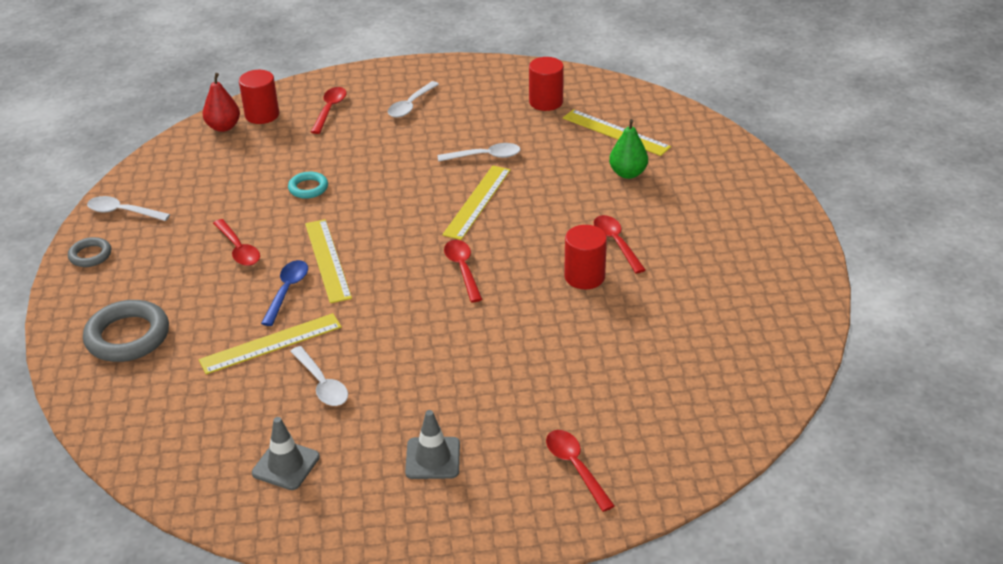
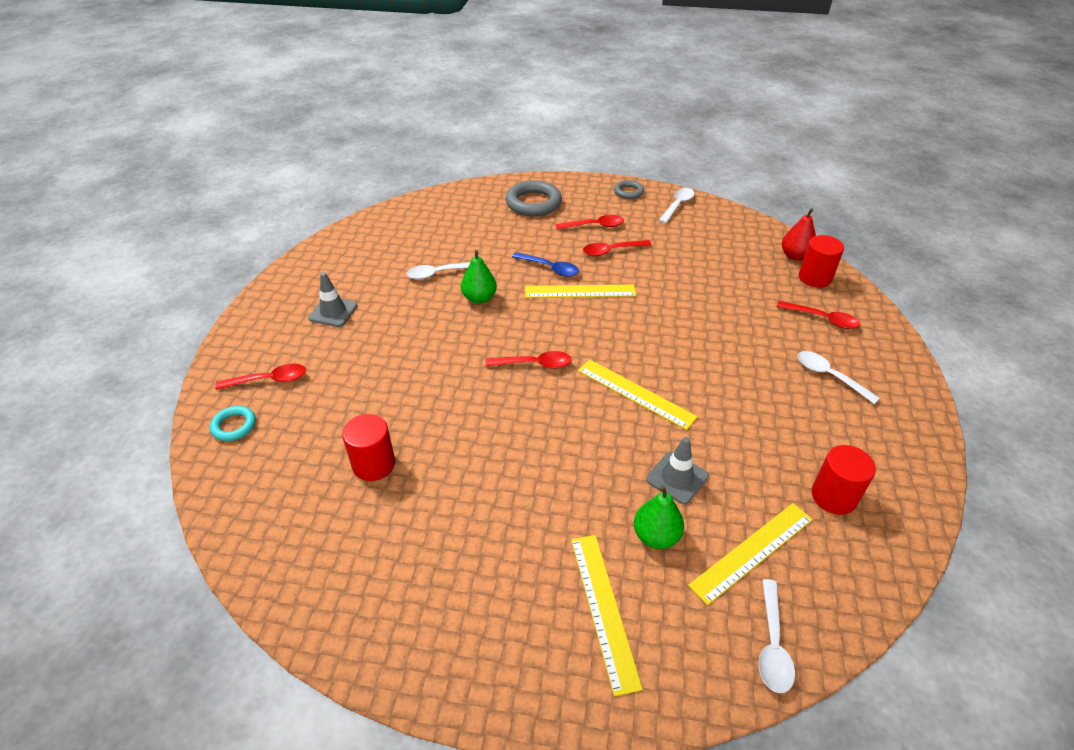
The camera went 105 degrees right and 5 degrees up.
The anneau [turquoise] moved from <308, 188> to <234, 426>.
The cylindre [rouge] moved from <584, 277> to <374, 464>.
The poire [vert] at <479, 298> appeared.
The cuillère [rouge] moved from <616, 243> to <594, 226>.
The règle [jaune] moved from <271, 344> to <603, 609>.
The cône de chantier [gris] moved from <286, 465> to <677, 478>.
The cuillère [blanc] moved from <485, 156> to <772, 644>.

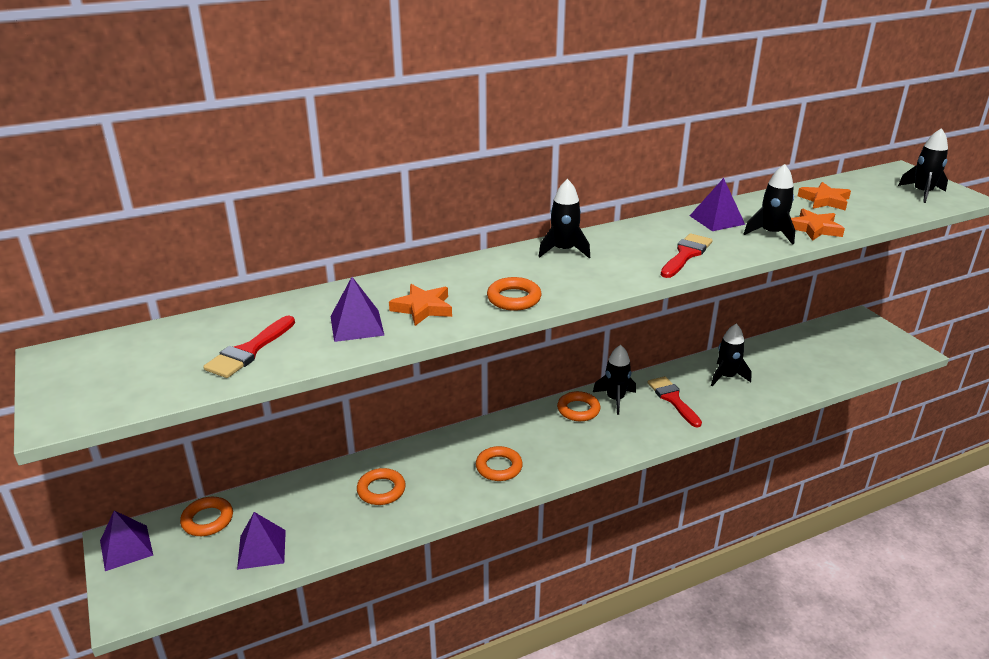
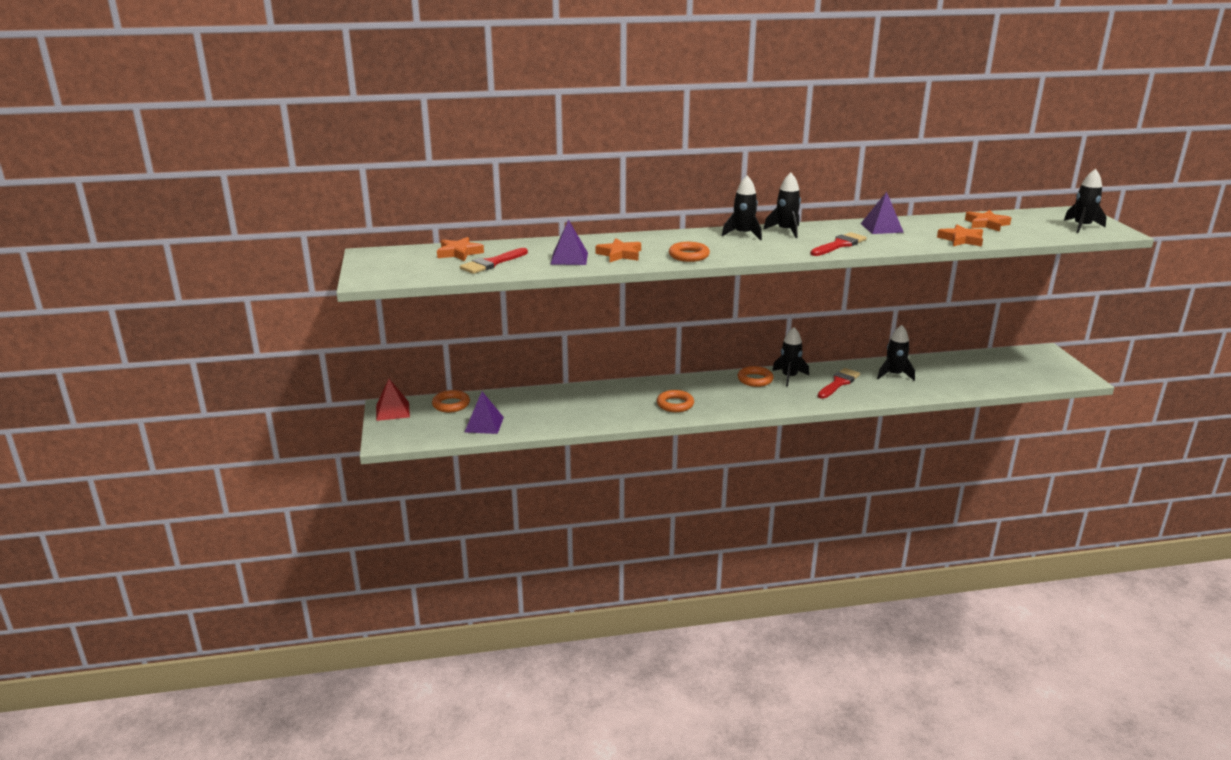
The camera went 15 degrees right and 5 degrees down.
The pyramide [violet] at <126, 547> became the pyramide [rouge] at <392, 411>.
The étoile [orange] at <459, 253> appeared.
The fusée [noir] moved from <771, 233> to <786, 231>.
The pinceau [rouge] at <673, 399> turned 45 degrees clockwise.
The anneau [orange] at <381, 490> disappeared.

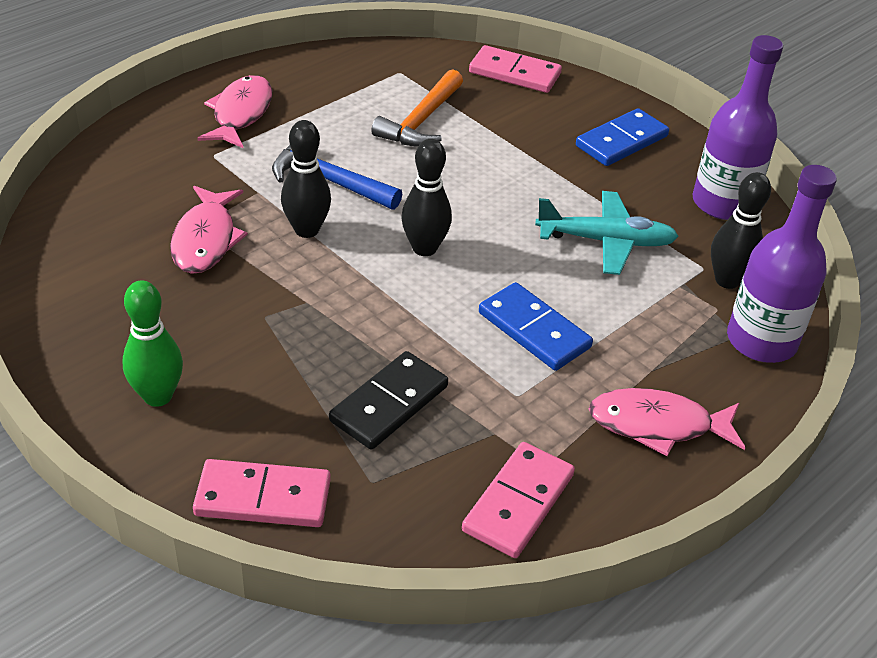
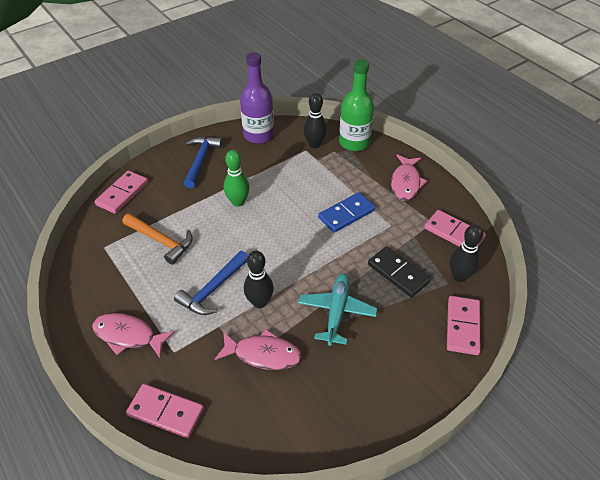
The camera went 80 degrees left and 5 degrees up.
The domino [rose] at <166, 412> appeared.
The domino [bleu] at <621, 141> was replaced by the marteau [bleu] at <201, 160>.
The quille [vert] moved from <158, 396> to <238, 202>.
The avion [turquoise] moved from <605, 241> to <336, 312>.
The bouteille [violet] at <761, 341> became the bouteille [vert] at <354, 142>.
The quille [noir] moved from <424, 248> to <459, 276>.

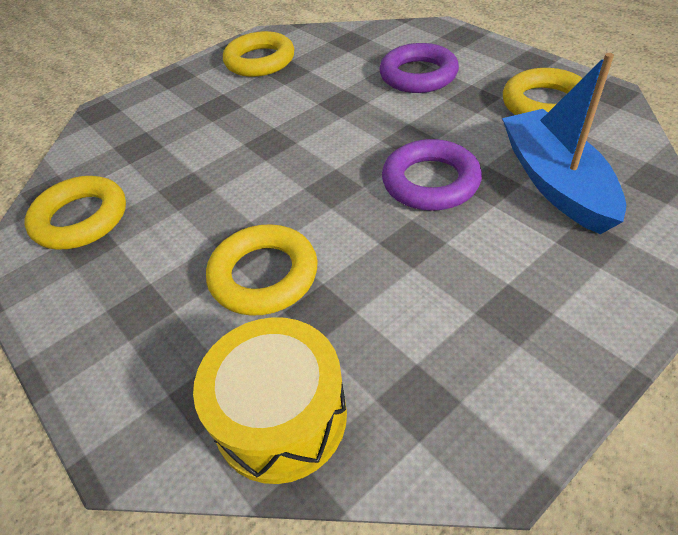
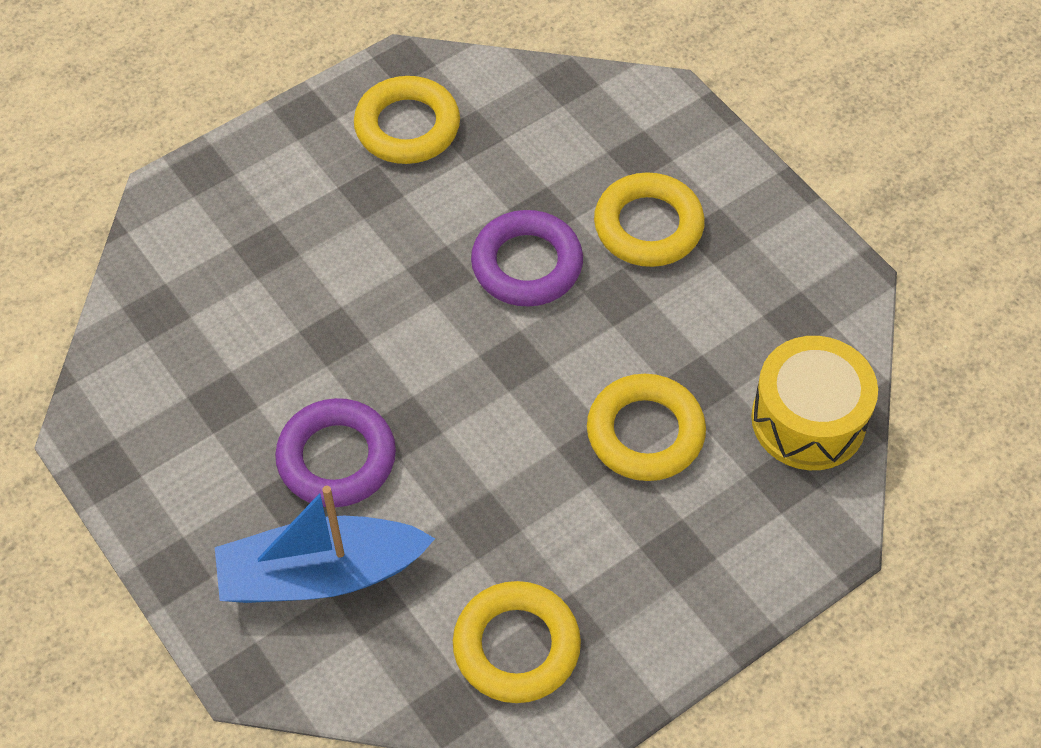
The camera went 90 degrees left and 10 degrees up.
The bateau [bleu] moved from <554, 182> to <320, 574>.
The anneau [violet] moved from <418, 75> to <336, 458>.
The anneau [jaune] moved from <260, 61> to <648, 226>.

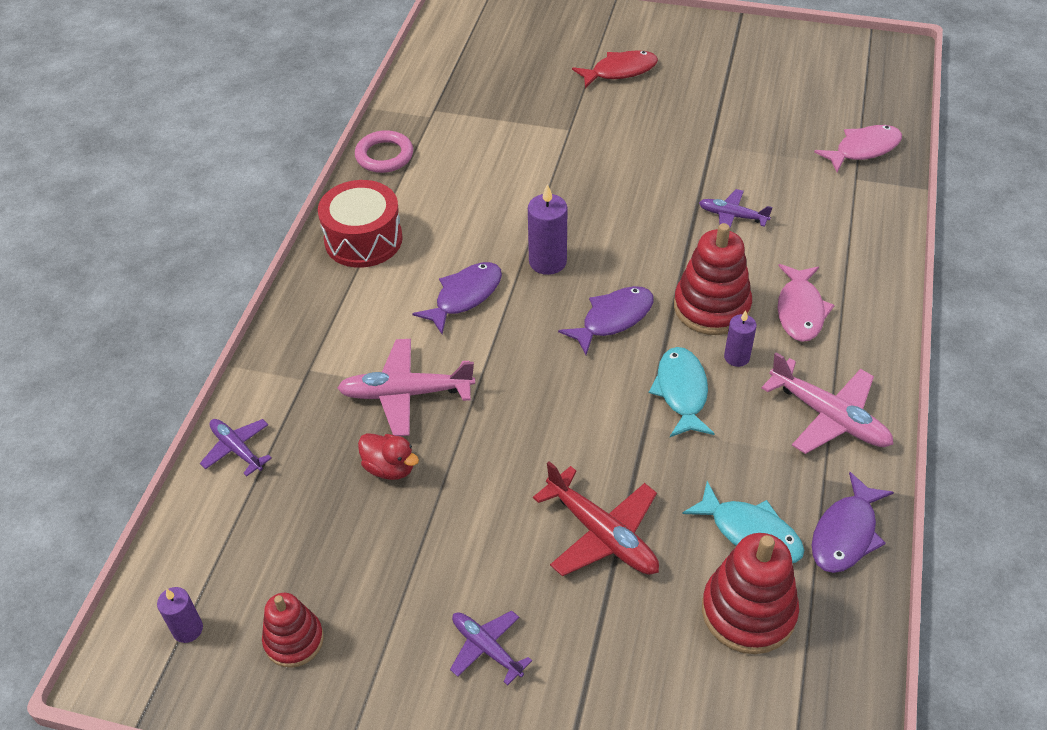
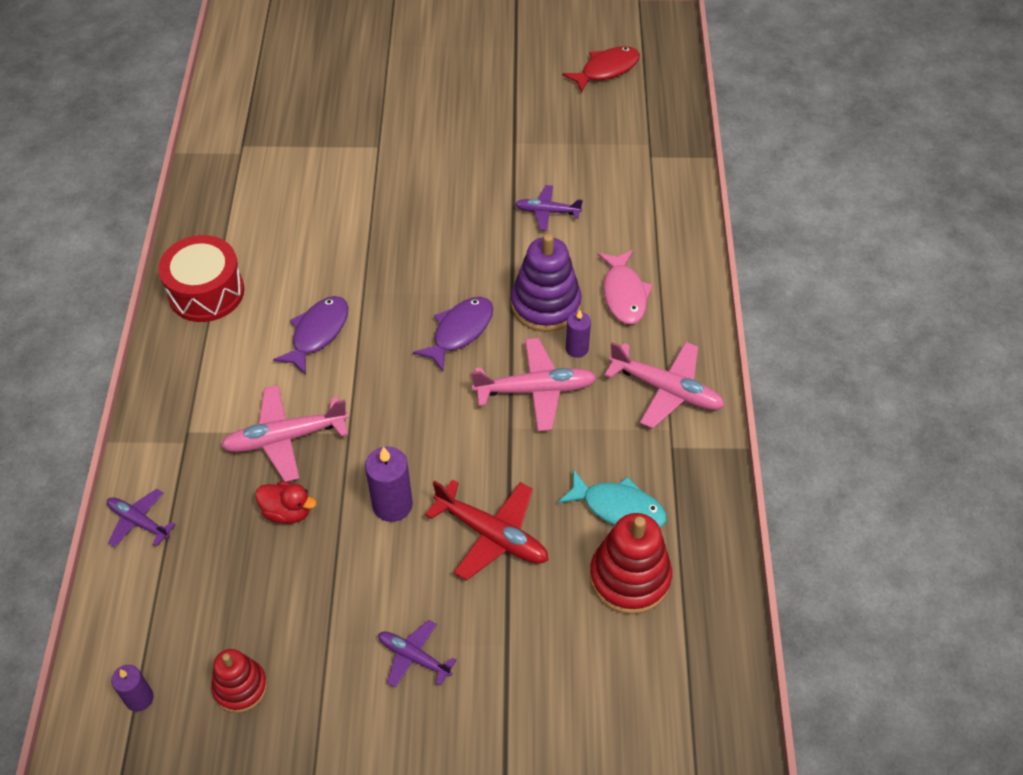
The camera went 15 degrees left and 5 degrees up.
The bougie [violet] moved from <547, 262> to <392, 505>.
The poisson [turquoise] at <681, 392> was replaced by the avion [rose] at <535, 390>.
The jouet à empiler [rouge] at <711, 307> became the jouet à empiler [violet] at <545, 305>.
The poisson [rouge] moved from <620, 71> to <606, 70>.
The anneau [rose] at <384, 156> disappeared.
The poisson [violet] at <846, 533> disappeared.
The poisson [rose] at <863, 149> disappeared.

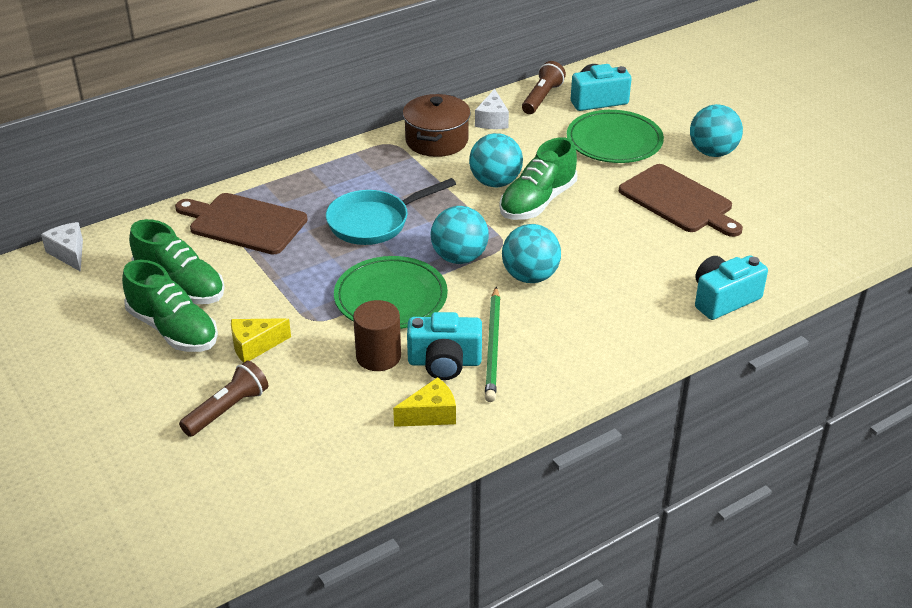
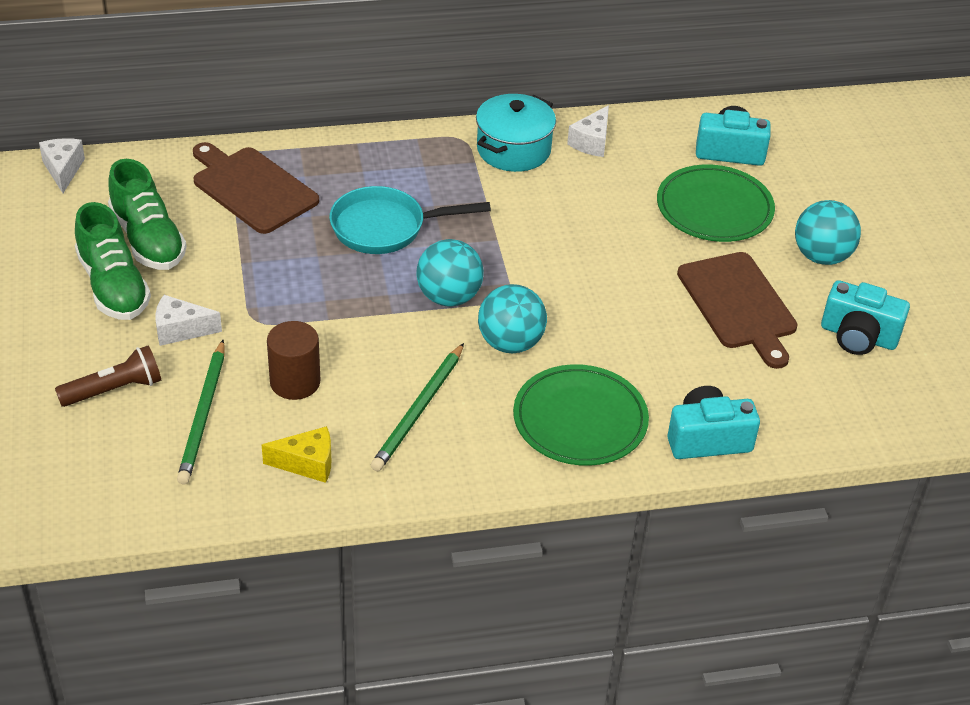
The camera went 20 degrees right and 5 degrees up.
The fromage [jaune] at <255, 346> became the fromage [blanc] at <180, 330>.
The crayon [vert] at <203, 415> appeared.
The marmite [marron] at <436, 140> became the marmite [turquoise] at <513, 150>.
The assiette [vert] moved from <391, 297> to <580, 420>.
The appareil photo [turquoise] moved from <444, 362> to <858, 336>.
The balle [turquoise] at <495, 182> disappeared.
The chaussure [vert] at <537, 202> disappeared.
The lampe de poche [marron] at <542, 98> disappeared.

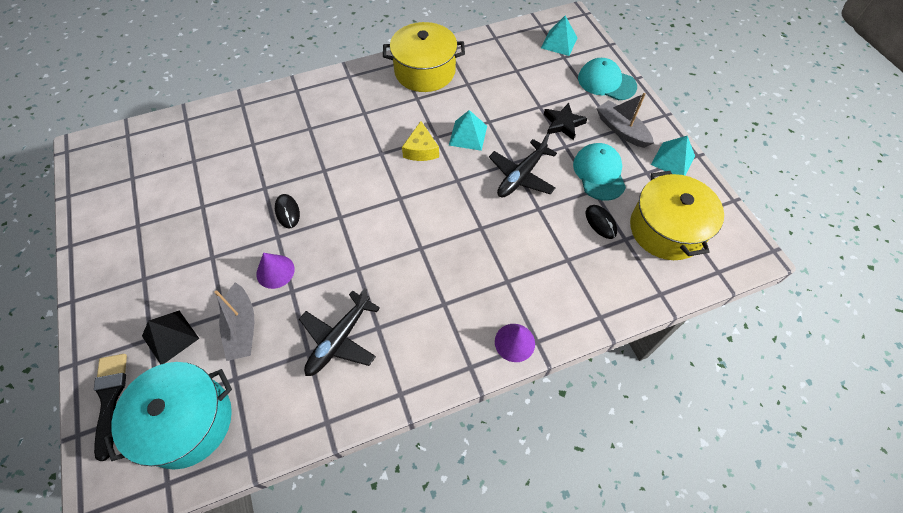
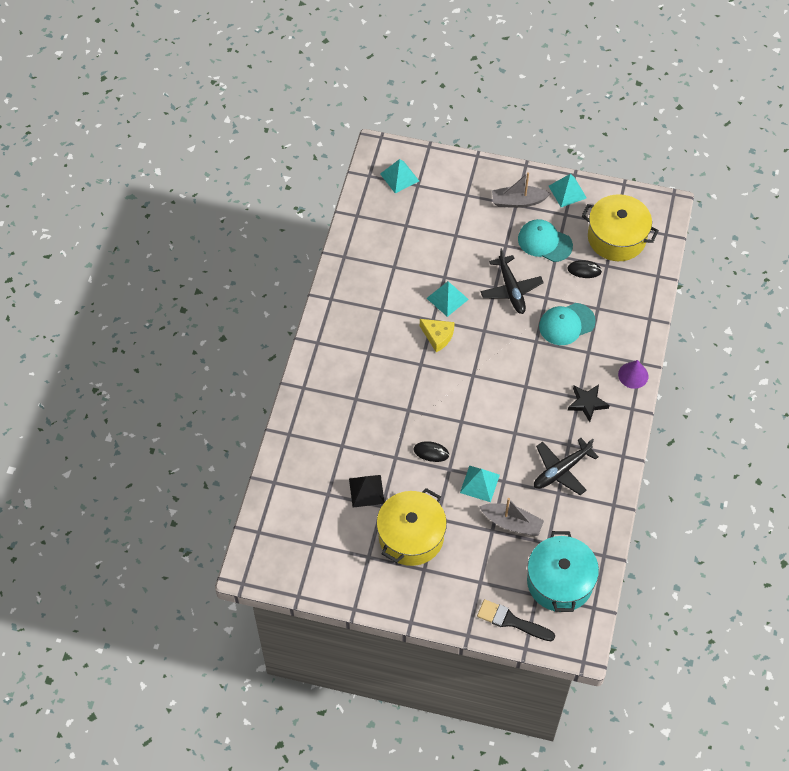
The camera went 55 degrees left and 0 degrees up.
The pyramide [noir] moved from <170, 337> to <366, 491>.
The marmite [jaune] moved from <425, 71> to <411, 536>.
The cône [violet] at <275, 271> was replaced by the pyramide [turquoise] at <479, 483>.
The avion [noir] at <339, 339> turned 75 degrees clockwise.
The casquette [turquoise] moved from <606, 82> to <566, 324>.
The étoile [noir] moved from <563, 124> to <587, 403>.

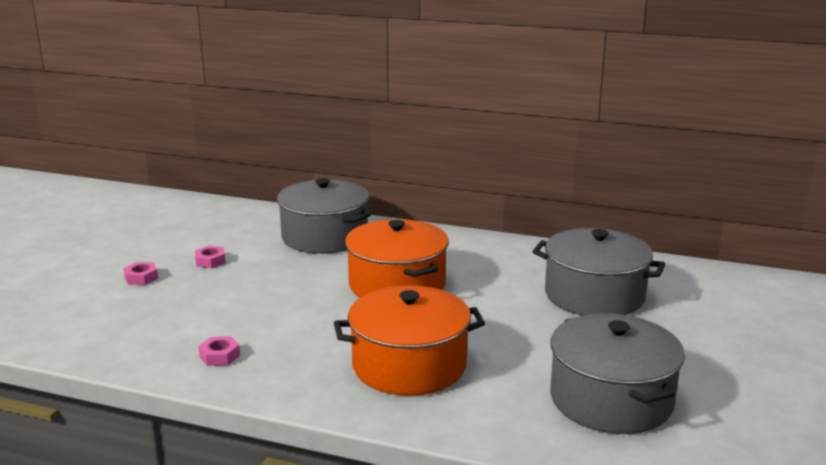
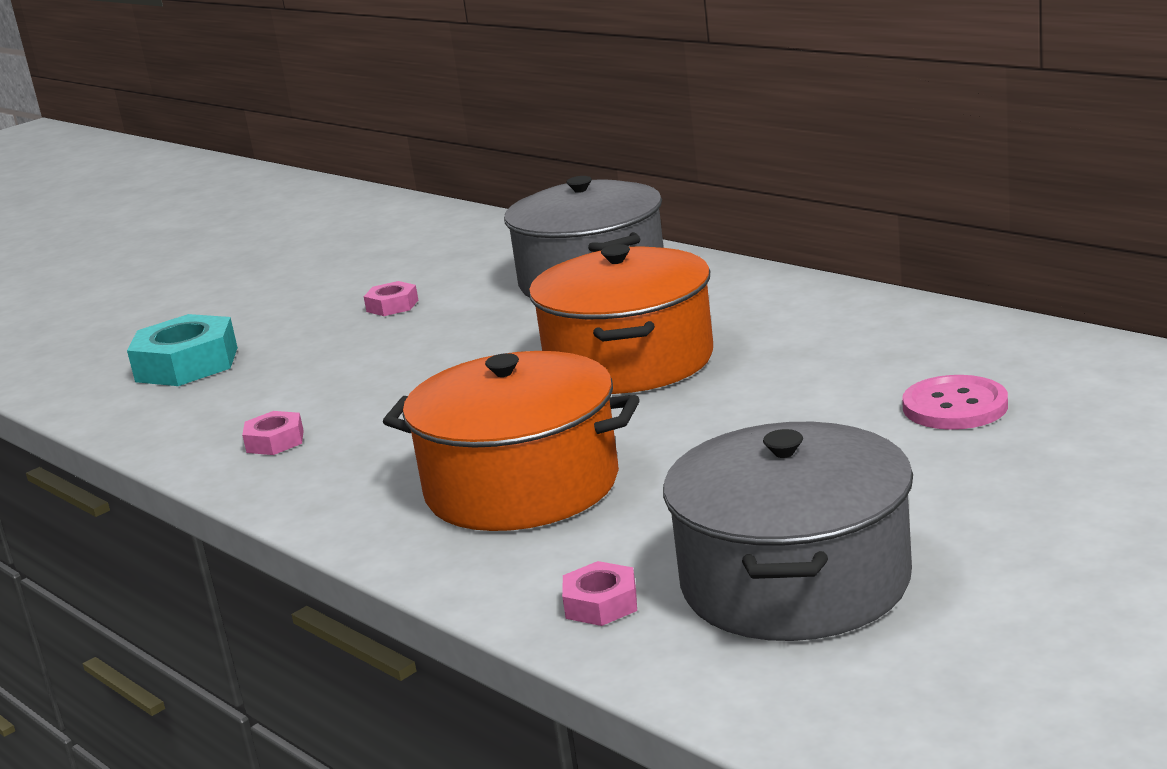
The camera went 30 degrees right and 0 degrees up.
The écrou [turquoise] at <187, 364> appeared.
The écrou [rose] moved from <141, 278> to <601, 603>.
The marmite [gris] at <594, 295> was replaced by the bouton [rose] at <955, 406>.

